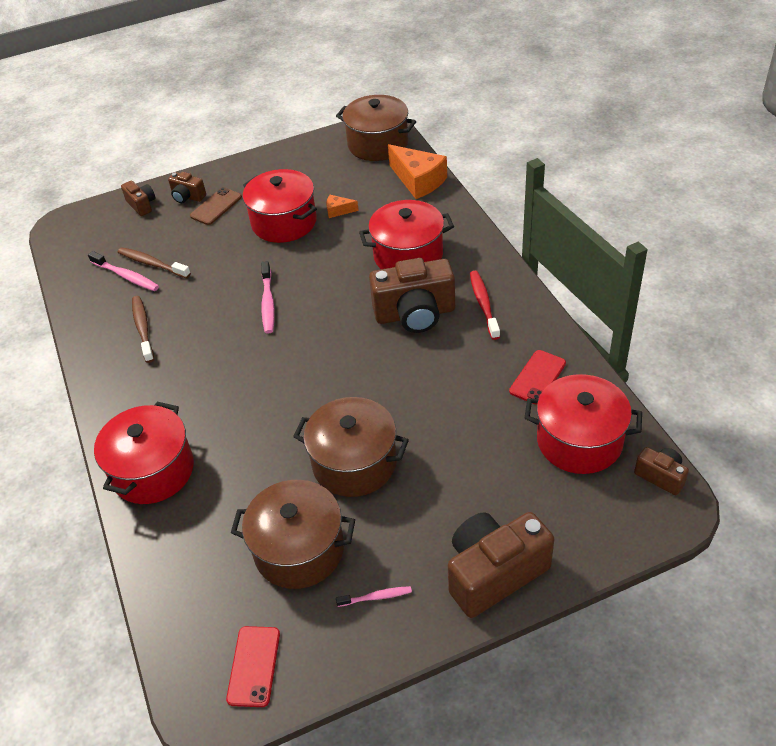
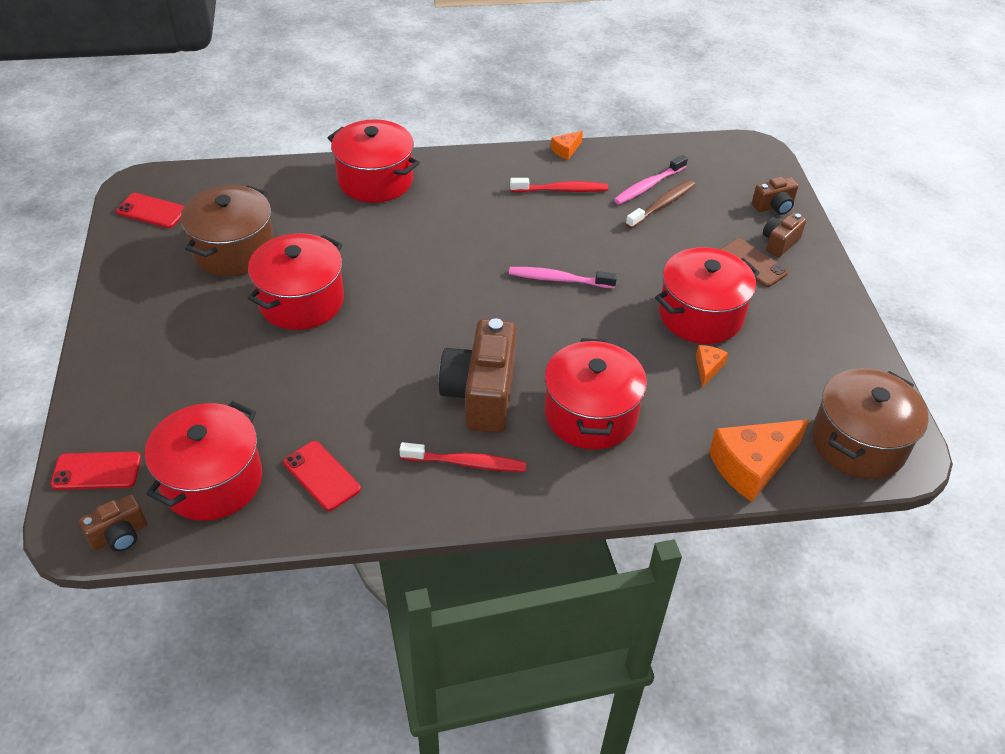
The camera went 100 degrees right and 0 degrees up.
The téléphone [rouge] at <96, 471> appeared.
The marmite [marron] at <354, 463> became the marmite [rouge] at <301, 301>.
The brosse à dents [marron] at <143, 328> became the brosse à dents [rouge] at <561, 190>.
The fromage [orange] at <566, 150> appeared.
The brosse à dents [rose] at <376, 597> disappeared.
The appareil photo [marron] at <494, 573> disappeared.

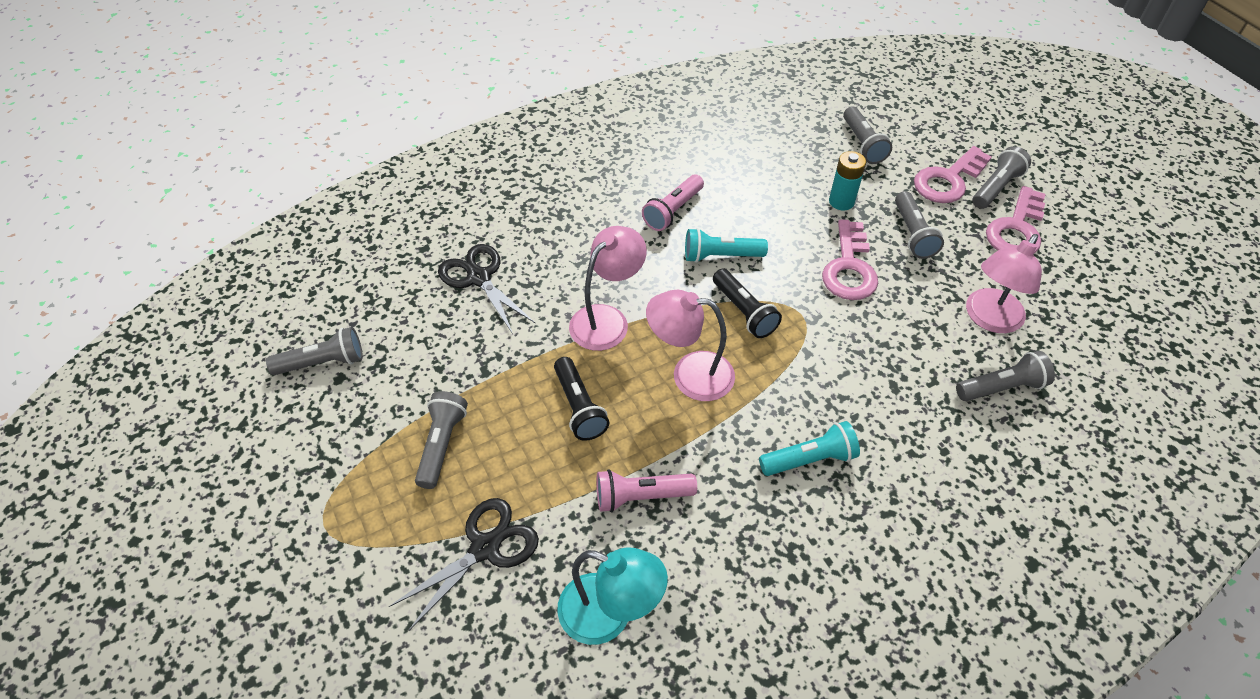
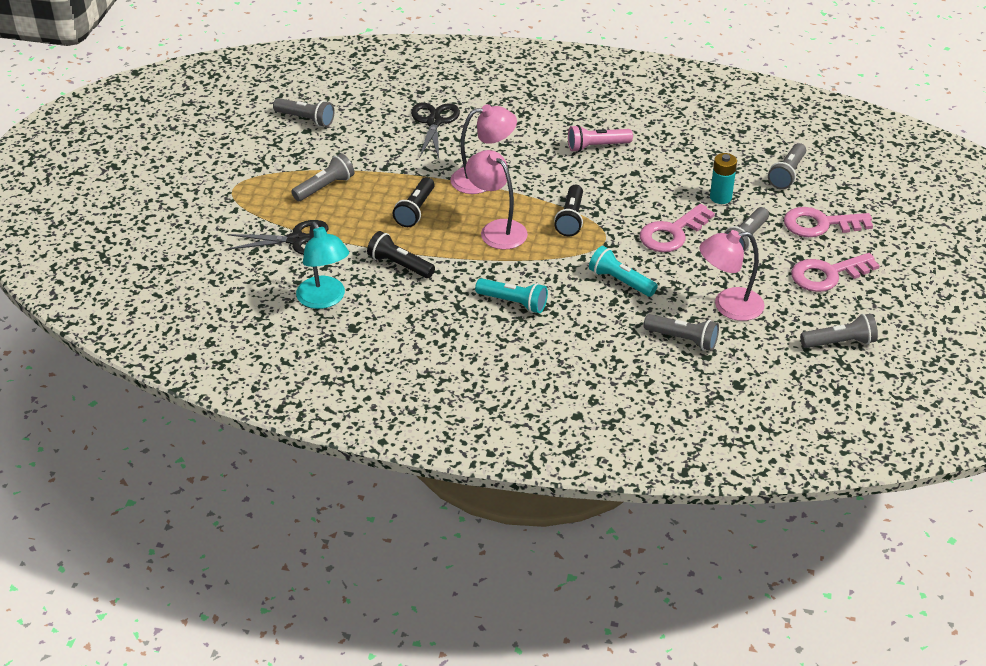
The camera went 40 degrees right and 10 degrees down.
The lampe de poche [rose] at <641, 497> became the lampe de poche [noir] at <399, 265>.
The lampe de poche [turquoise] moved from <720, 256> to <620, 281>.
The lampe de poche [gris] moved from <996, 187> to <840, 342>.

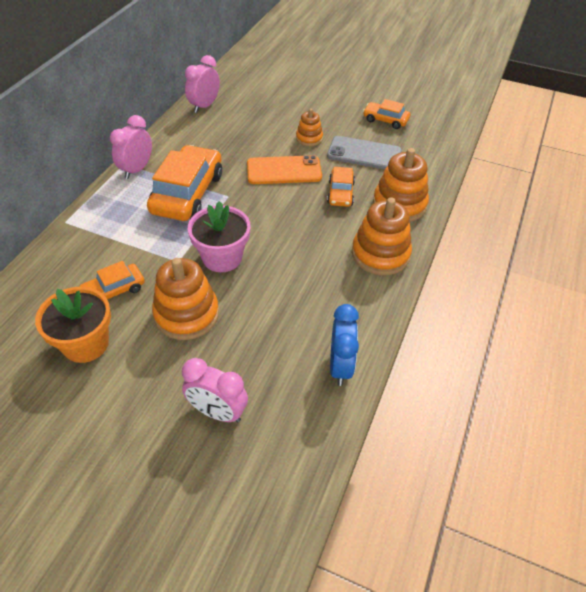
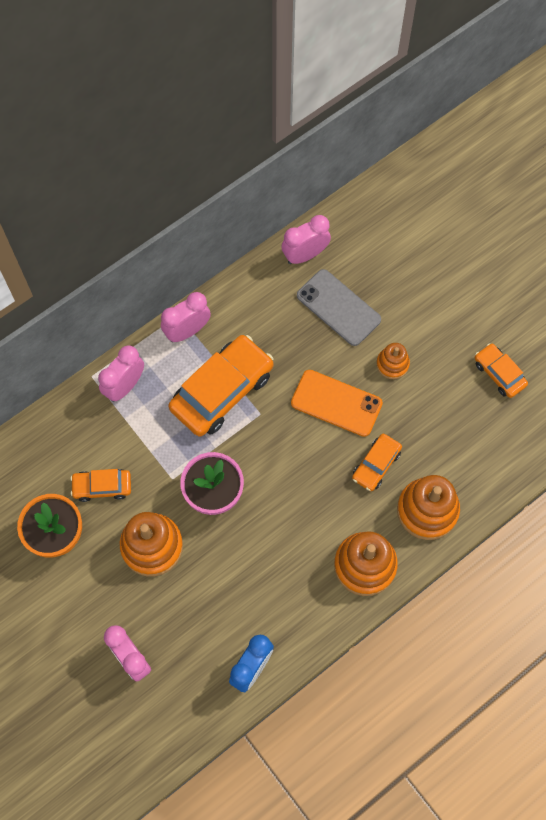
The camera went 30 degrees right and 20 degrees up.
The réveil [rose] at <125, 386> appeared.
The téléphone [gris] moved from <364, 154> to <338, 307>.

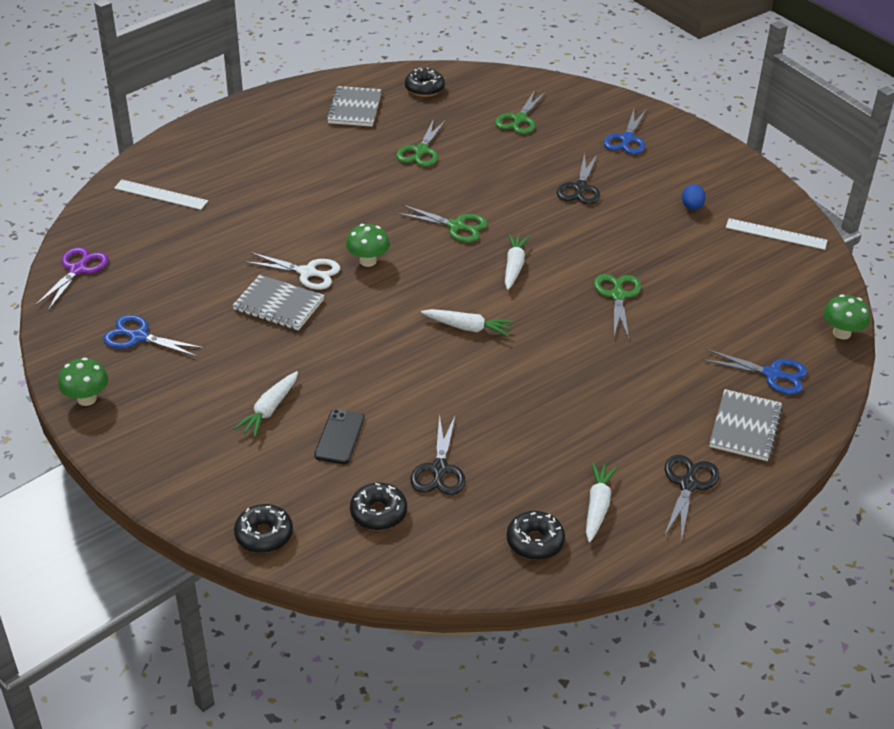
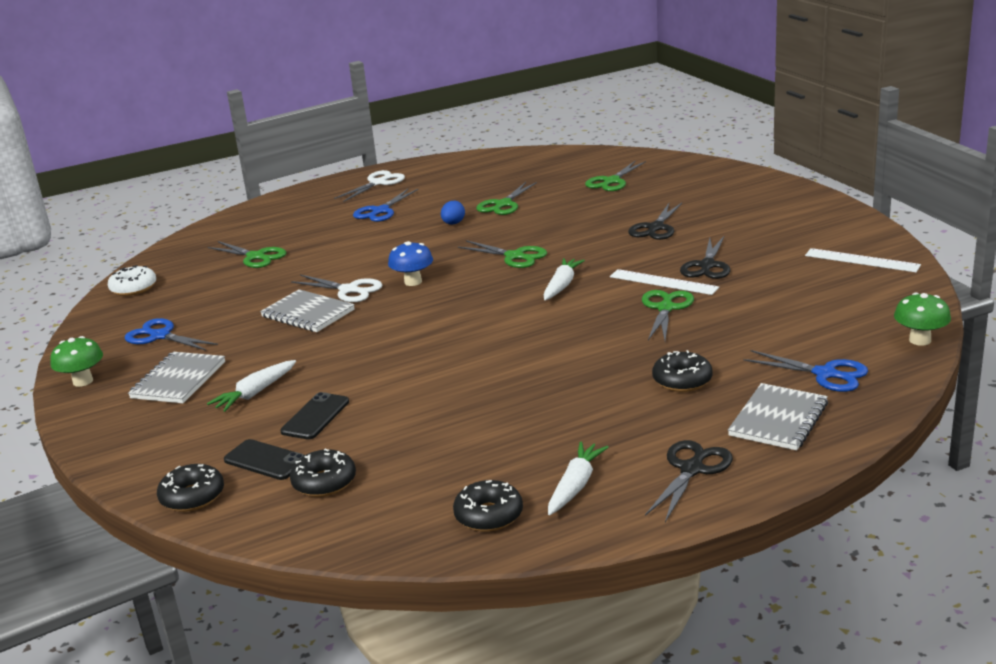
The camera went 15 degrees right and 15 degrees down.
The ciseaux [violet] at <77, 270> was replaced by the beignet [blanc] at <133, 288>.
The carnet [gris] moved from <354, 108> to <178, 380>.
The ciseaux [vert] at <255, 257> appeared.
The téléphone [noir] at <265, 460> appeared.
The ciseaux [blanc] at <378, 183> appeared.
The ciseaux [bleu] moved from <627, 139> to <381, 211>.
The champignon [vert] at <368, 261> became the champignon [bleu] at <413, 282>.
The œuf [bleu] moved from <692, 207> to <453, 223>.
The règle [blanc] moved from <160, 195> to <663, 282>.
The beignet [noir] moved from <424, 88> to <682, 380>.
The ciseaux [noir] moved from <439, 469> to <707, 265>.
The carotte [blanc] at <467, 327> disappeared.

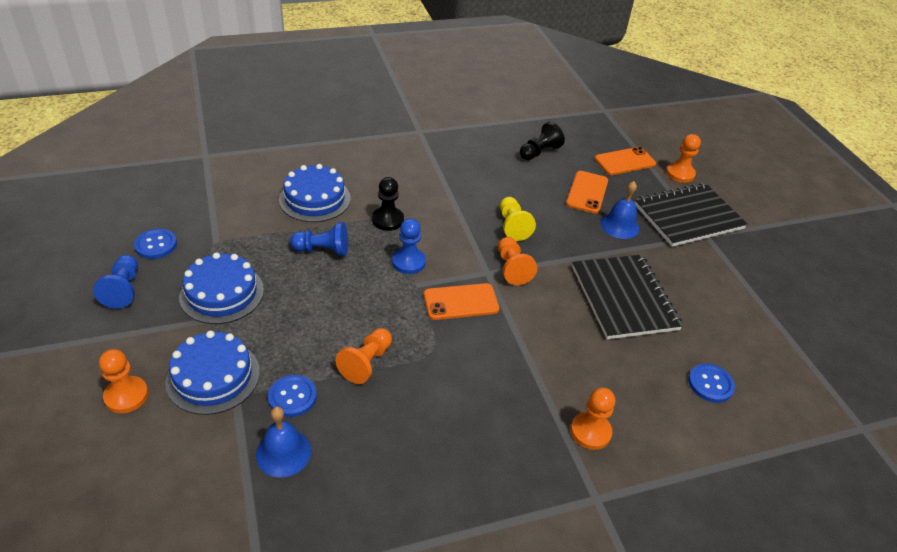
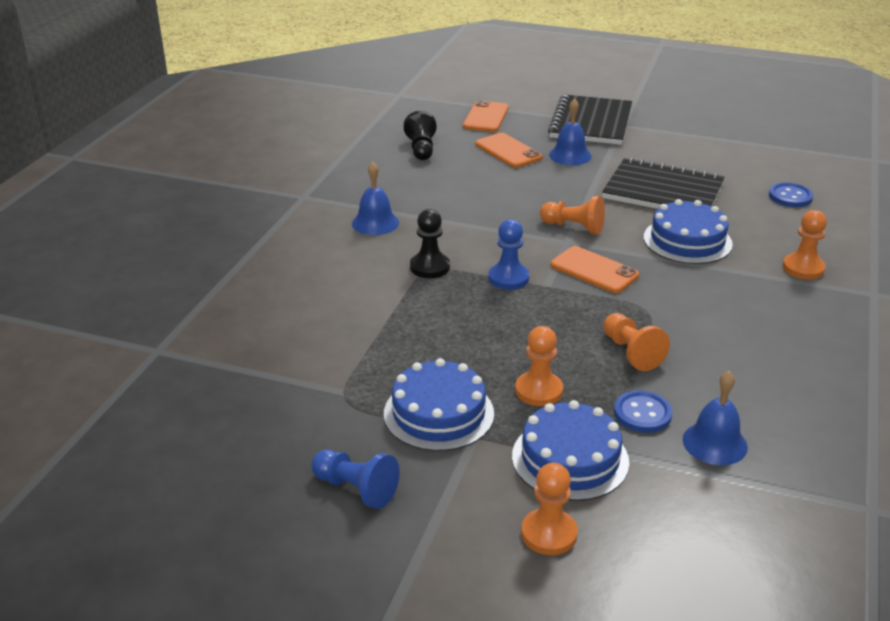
The camera went 50 degrees left and 10 degrees down.
The cloche [bleu] at <375, 223> appeared.
The pion [orange] moved from <680, 174> to <538, 391>.
The téléphone [orange] at <461, 302> turned 75 degrees counterclockwise.
The gâteau [bleu] moved from <315, 199> to <687, 240>.
The bouton [bleu] at <156, 245> disappeared.
The pion [bleu] at <323, 250> disappeared.
The pion [jaune] at <512, 226> disappeared.

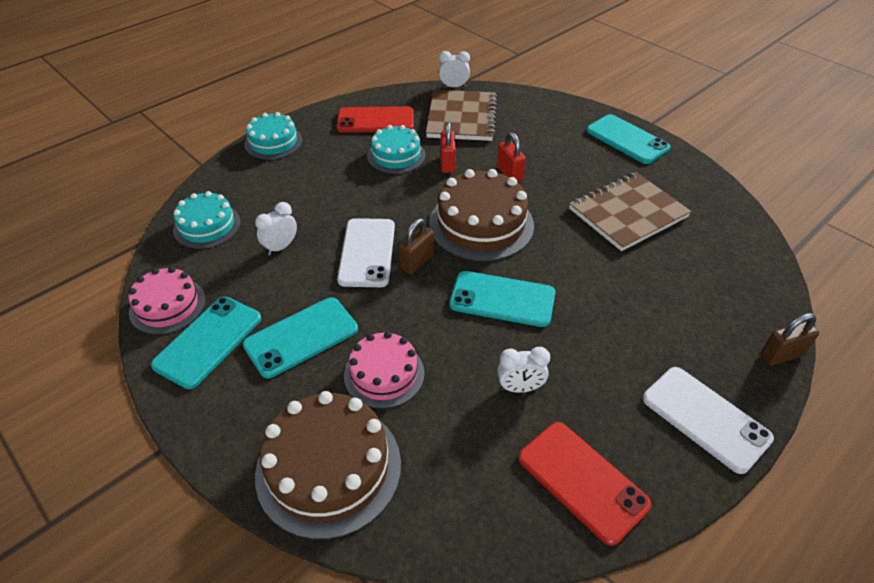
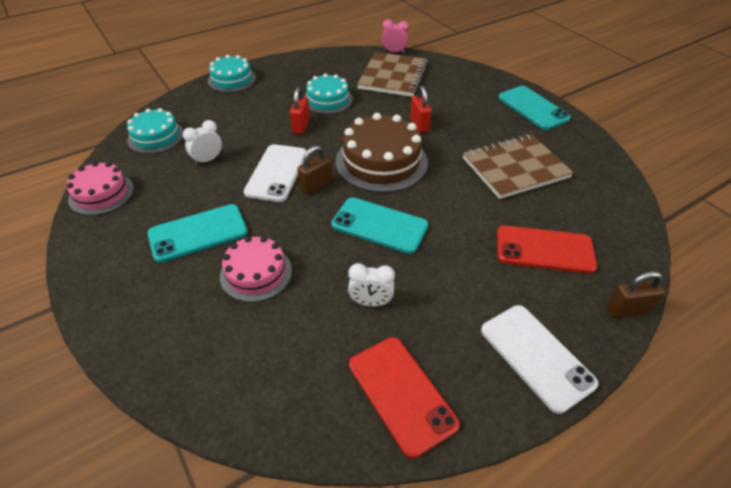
The camera went 10 degrees right and 0 degrees up.
The cadenas [rouge] moved from <447, 163> to <301, 126>.
The réveil [blanc] at <453, 87> became the réveil [rose] at <394, 52>.
The téléphone [rouge] moved from <375, 120> to <544, 249>.
The téléphone [turquoise] at <208, 341> disappeared.
The gâteau [marron] at <328, 468> disappeared.

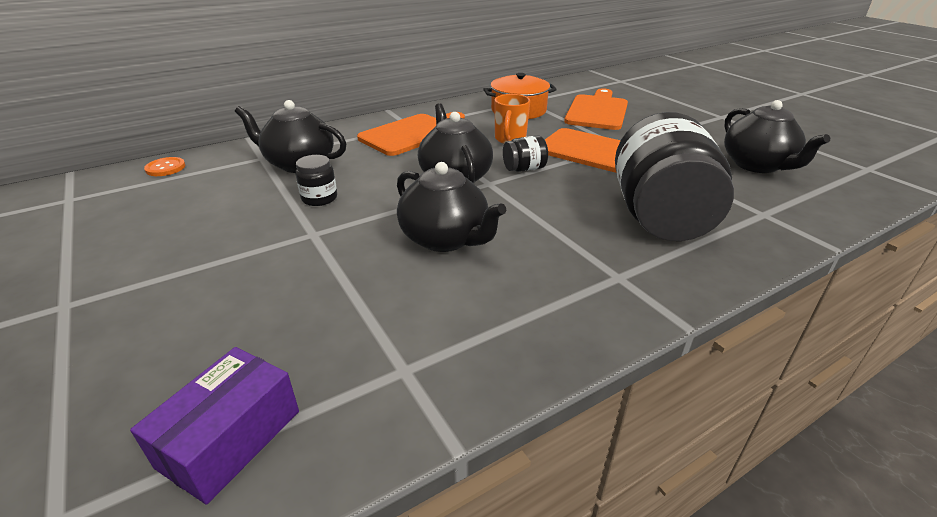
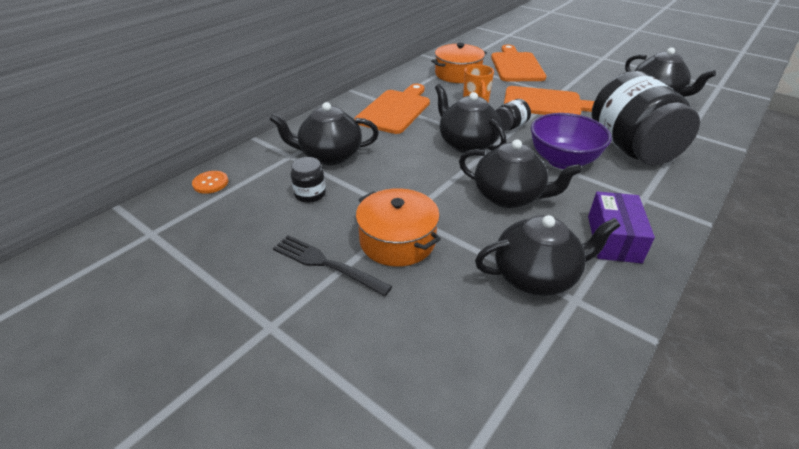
The camera went 20 degrees left and 5 degrees up.
The fourchette [noir] at <326, 264> appeared.
The bocal [noir] moved from <319, 198> to <310, 194>.
The marmite [orange] at <397, 240> appeared.
The théière [noir] at <536, 276> appeared.
The bol [violet] at <562, 160> appeared.
The boîte [violet] moved from <230, 438> to <613, 239>.

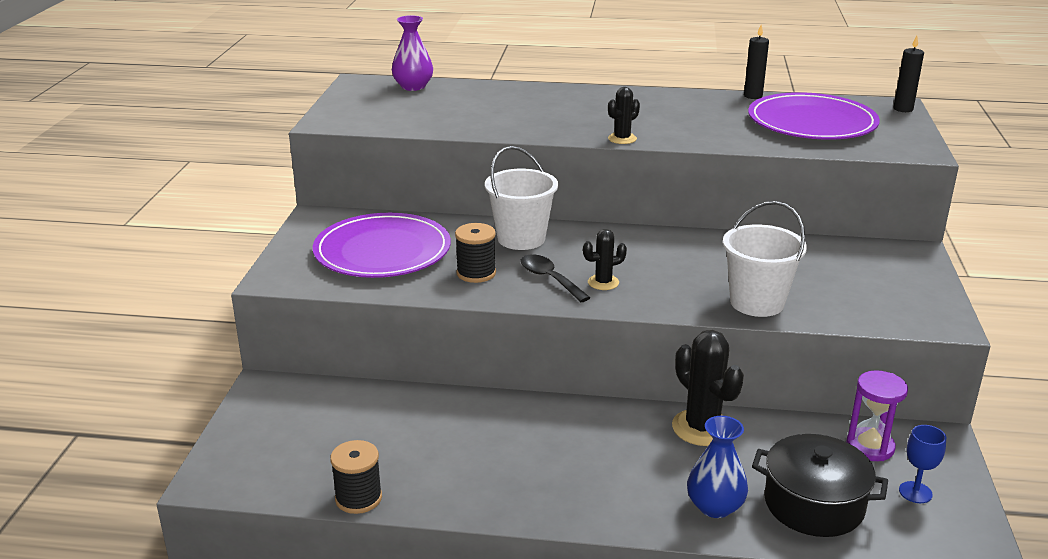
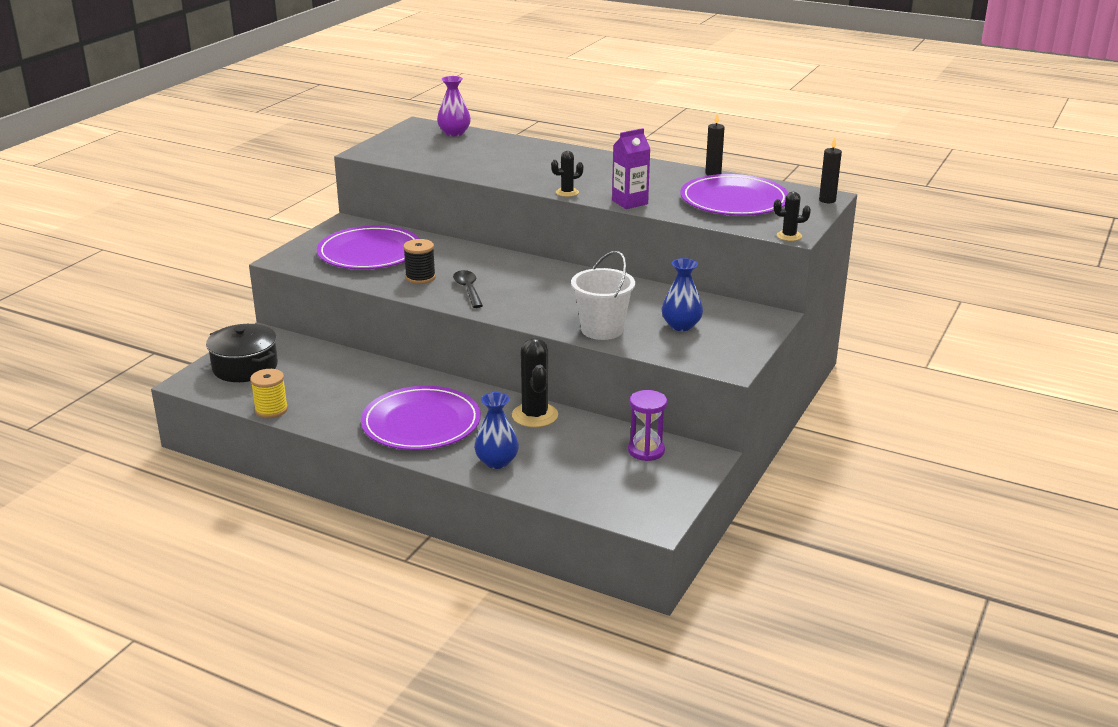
The camera went 20 degrees right and 0 degrees up.
The marmite [noir] moved from <814, 504> to <245, 367>.
The bobine [noir] at <358, 498> became the bobine [jaune] at <271, 410>.
The assiette [violet] at <421, 423> appeared.
The brique de lait [violet] at <630, 202> appeared.
The vase [bleu] at <681, 325> appeared.
The cactus [noir] moved from <603, 282> to <789, 236>.
The seau [blanc] at <521, 238> disappeared.
The verre à pied [bleu] at <915, 492> disappeared.

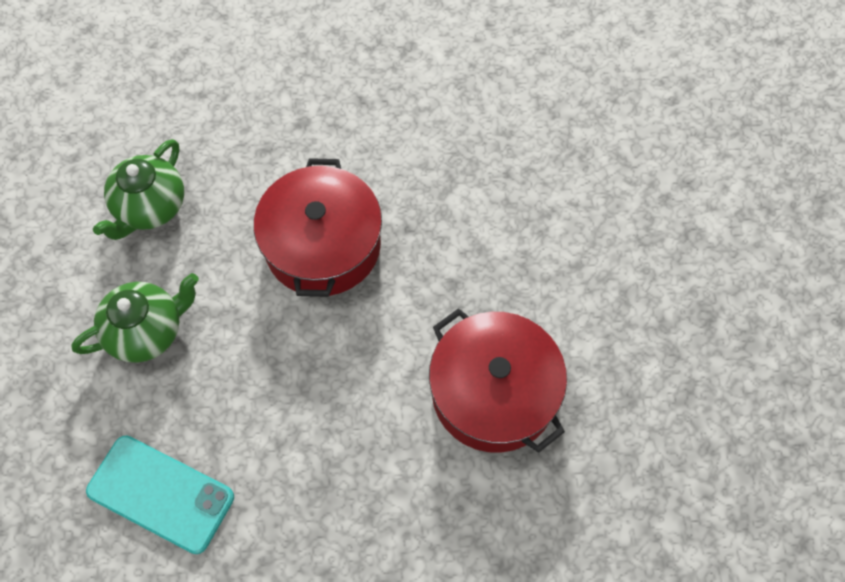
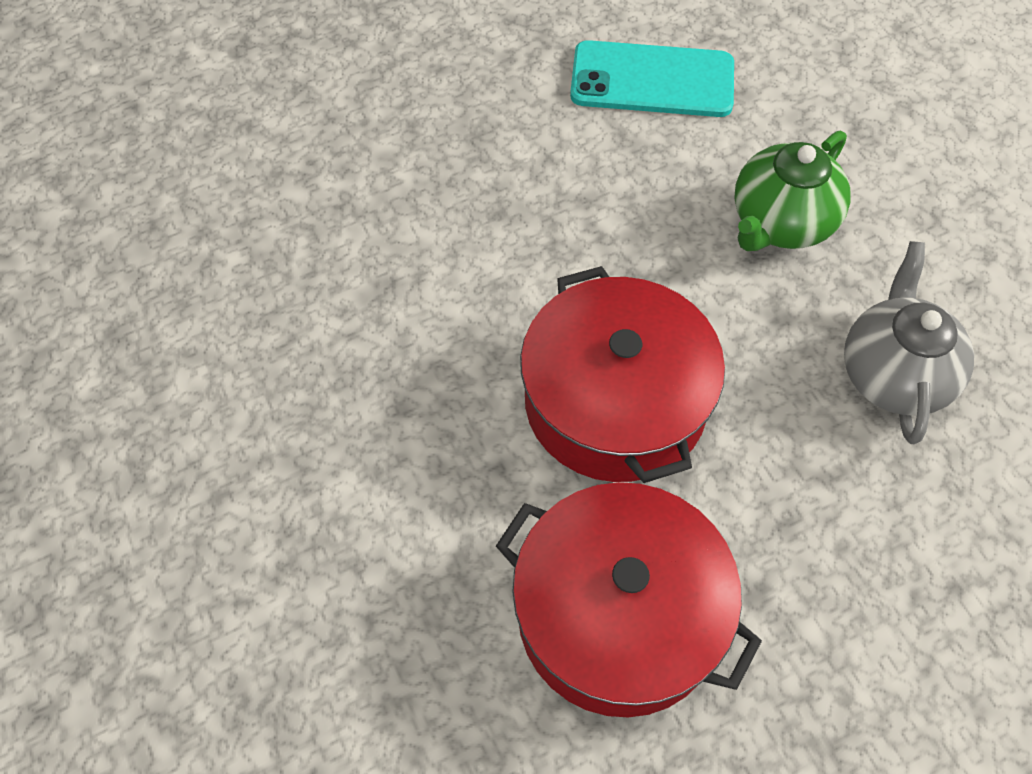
The camera went 160 degrees right and 5 degrees down.
The marmite [rouge] moved from <494, 392> to <618, 615>.
The théière [vert] at <150, 207> became the théière [gris] at <893, 373>.

